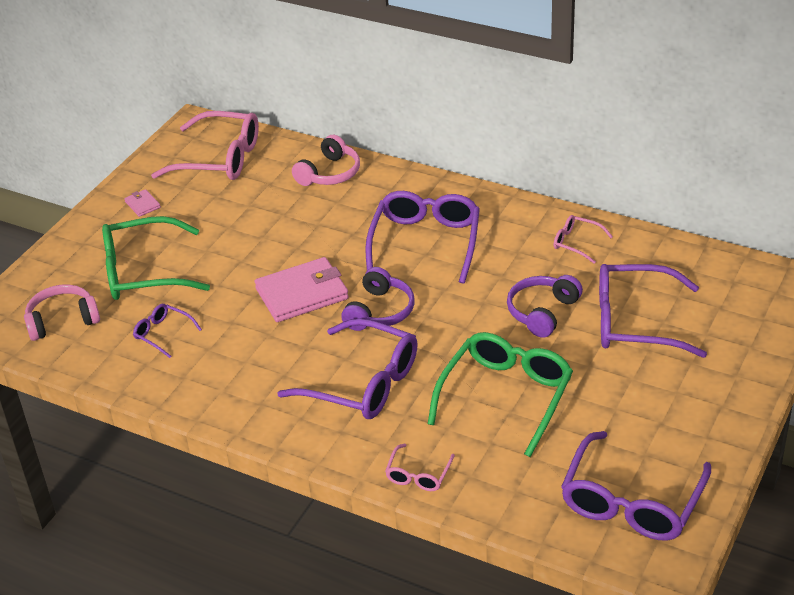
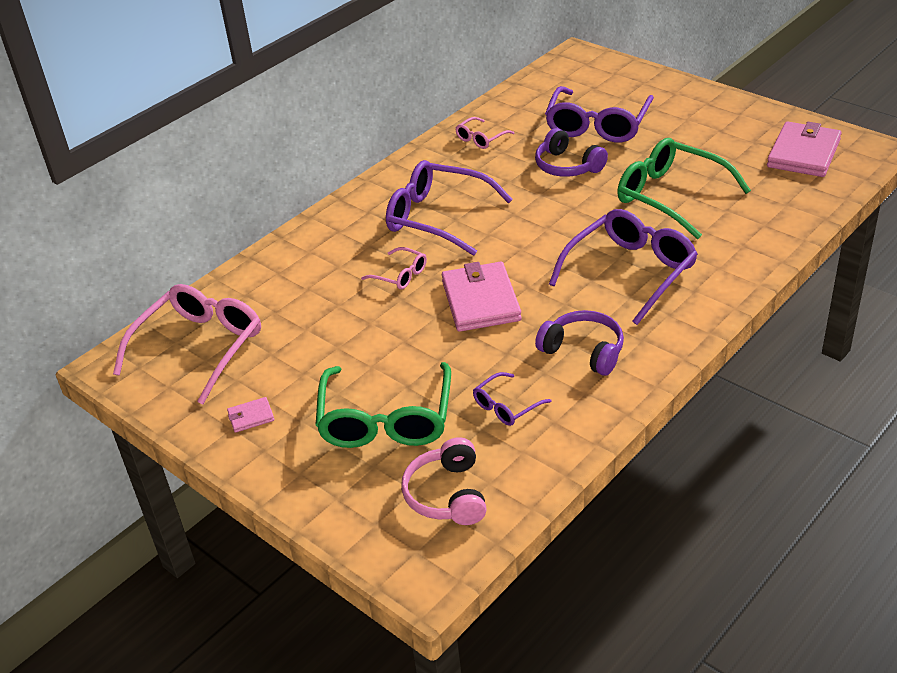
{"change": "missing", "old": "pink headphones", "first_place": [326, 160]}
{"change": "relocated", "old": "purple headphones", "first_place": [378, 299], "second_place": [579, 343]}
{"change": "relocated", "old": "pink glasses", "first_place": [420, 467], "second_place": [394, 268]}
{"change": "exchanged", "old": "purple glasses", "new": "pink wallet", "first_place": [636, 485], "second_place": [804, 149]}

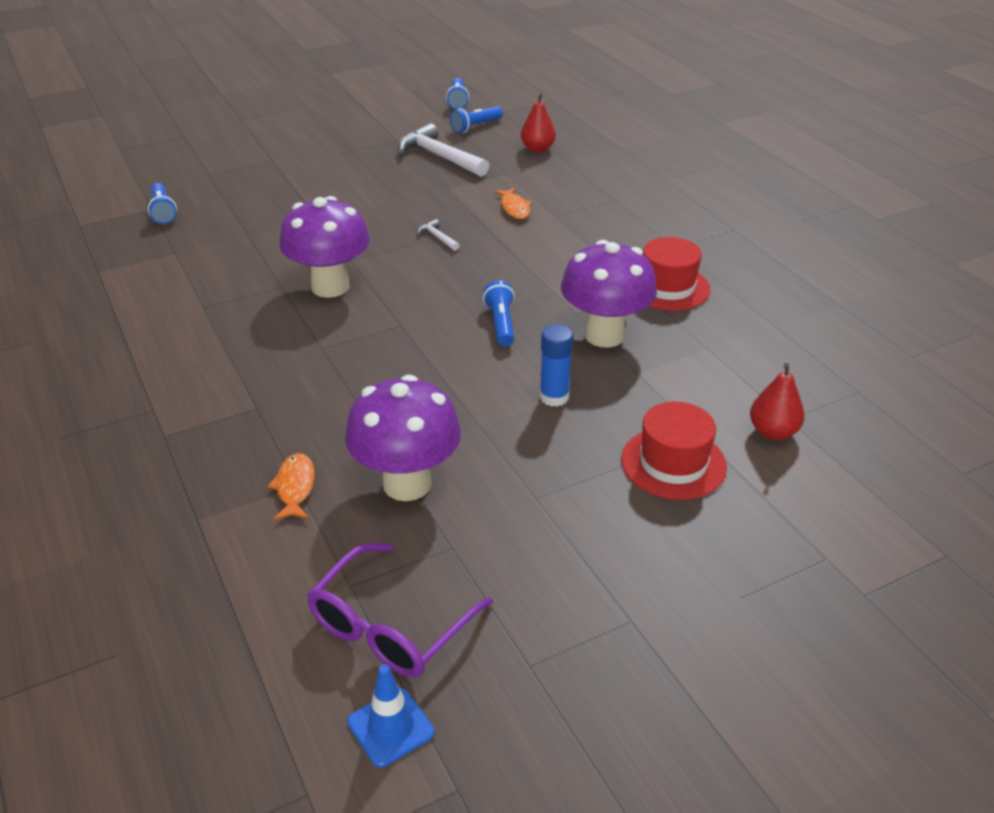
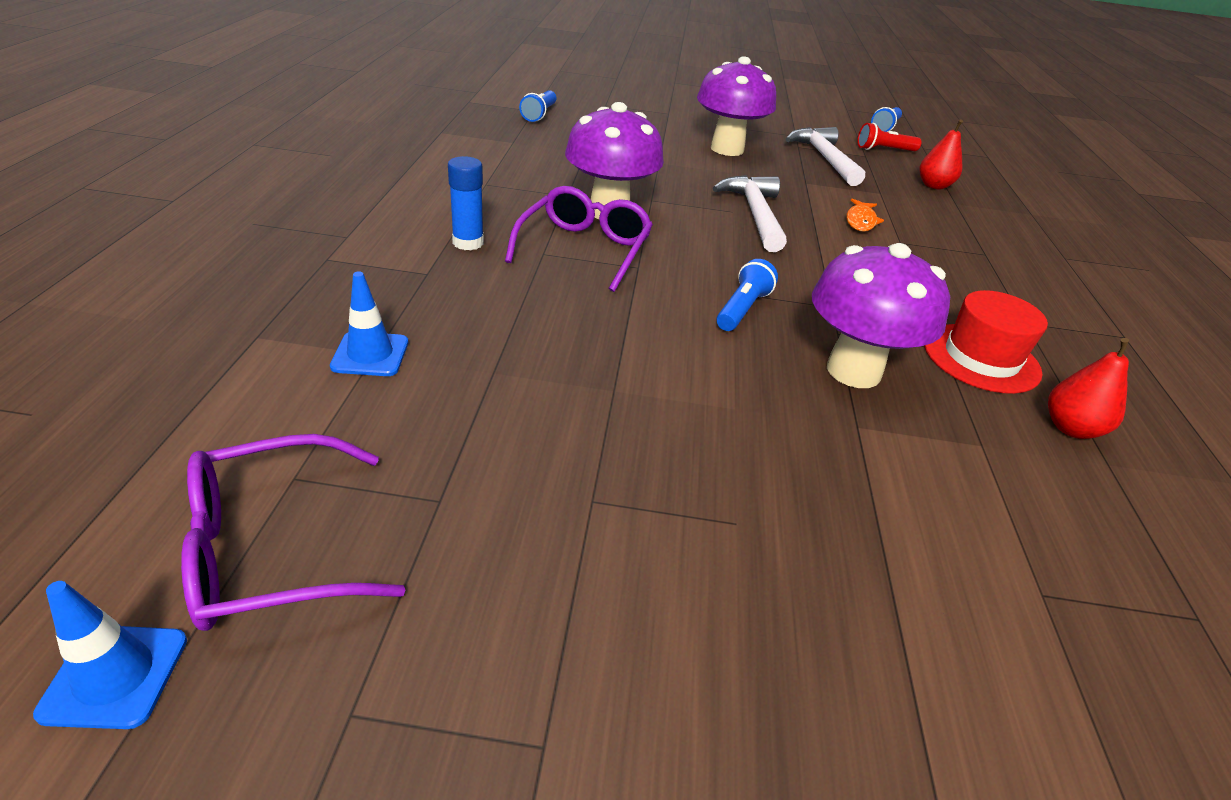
{"change": "exchanged", "old": "orange fish", "new": "blue traffic cone", "first_place": [291, 486], "second_place": [369, 323]}
{"change": "relocated", "old": "purple mushroom", "first_place": [403, 438], "second_place": [736, 106]}
{"change": "size", "old": "white hammer", "first_place": [438, 235], "second_place": [750, 213], "factor": 2.22}
{"change": "colour", "old": "blue flashlight", "new": "red flashlight", "first_place": [476, 119], "second_place": [889, 137]}
{"change": "relocated", "old": "blue glue stick", "first_place": [556, 365], "second_place": [466, 203]}
{"change": "missing", "old": "red hat", "first_place": [674, 450]}
{"change": "relocated", "old": "red pear", "first_place": [777, 401], "second_place": [1088, 388]}
{"change": "appeared", "new": "purple glasses", "second_place": [579, 239]}

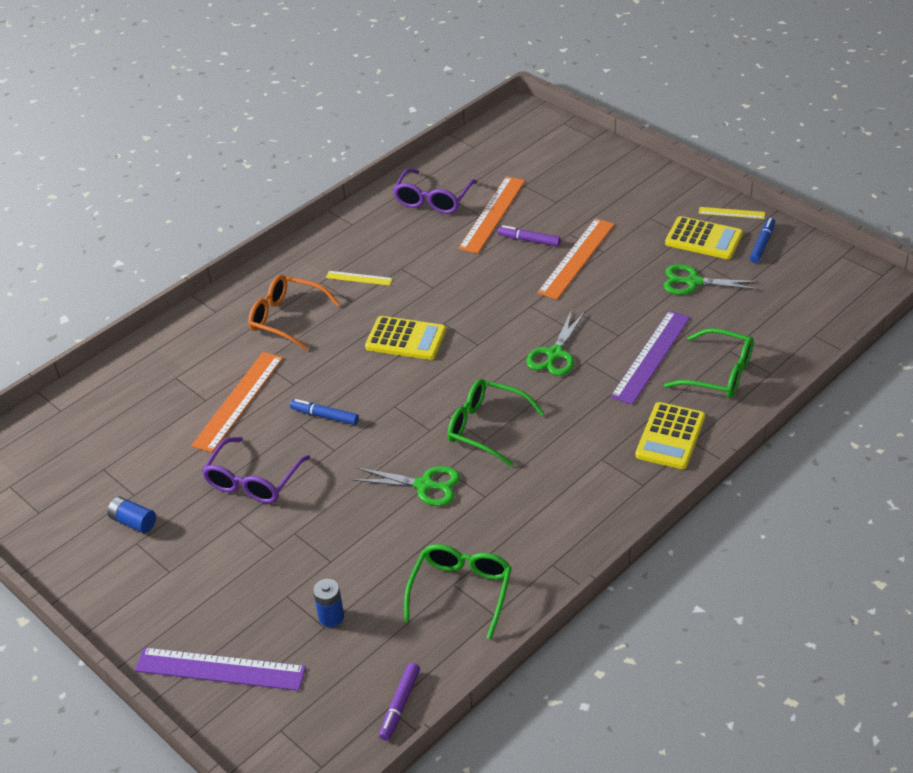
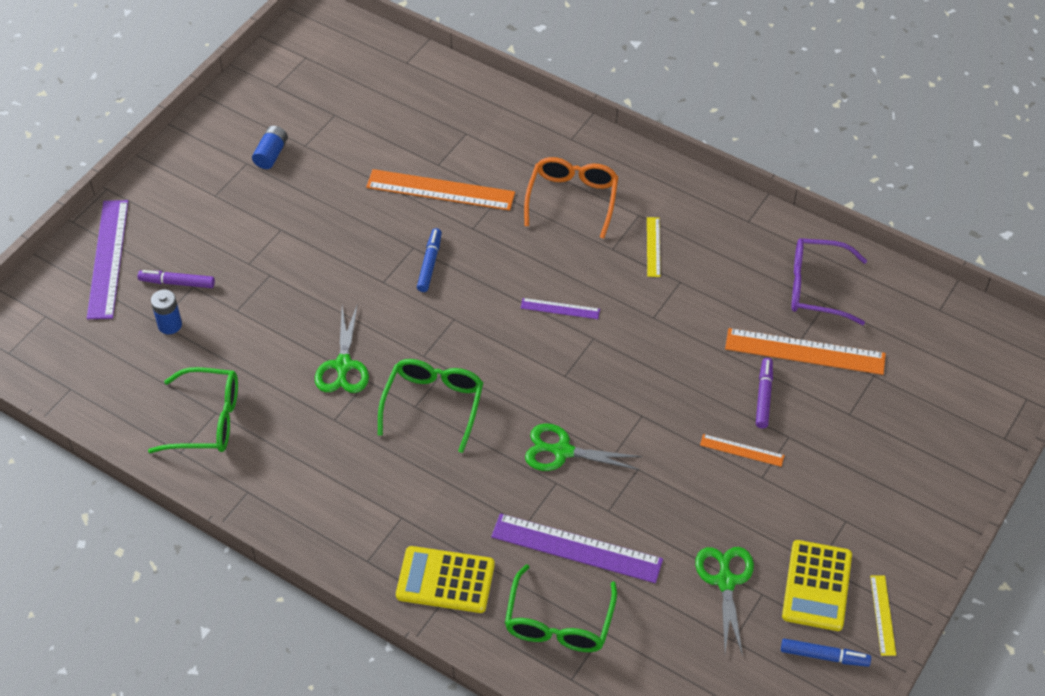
{"change": "missing", "old": "purple glasses", "first_place": [256, 470]}
{"change": "exchanged", "old": "yellow calculator", "new": "purple ruler", "first_place": [405, 338], "second_place": [560, 308]}
{"change": "relocated", "old": "purple marker", "first_place": [399, 702], "second_place": [176, 279]}
{"change": "size", "old": "orange ruler", "first_place": [576, 258], "second_place": [742, 450], "factor": 0.51}

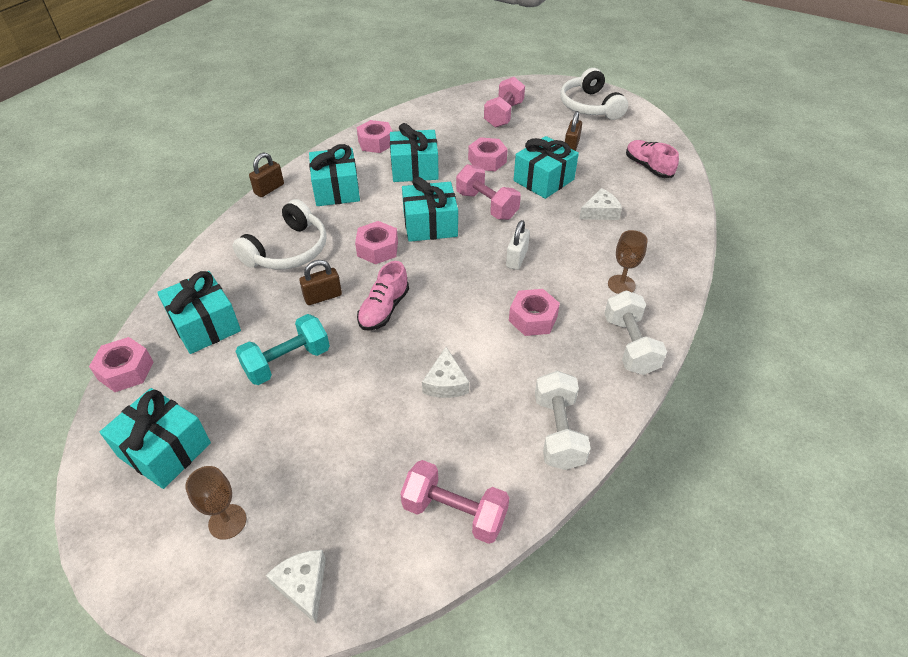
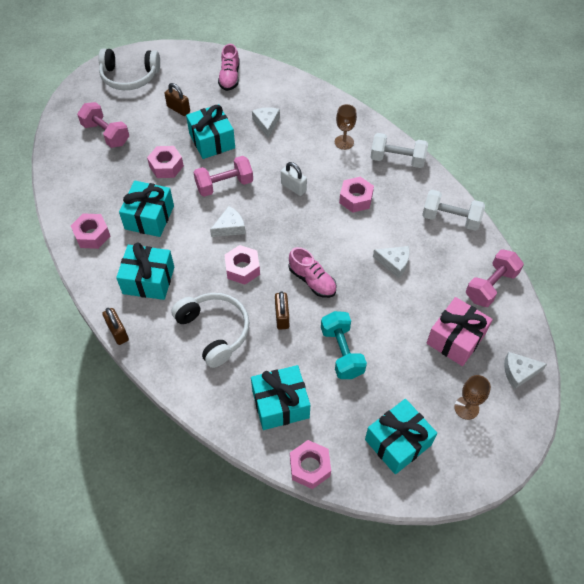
{"change": "exchanged", "old": "turquoise gift", "new": "white cheese", "first_place": [430, 209], "second_place": [227, 221]}
{"change": "spun", "old": "pink shoe", "first_place": [652, 159], "second_place": [229, 67], "degrees": -75}
{"change": "appeared", "new": "pink gift", "second_place": [459, 331]}

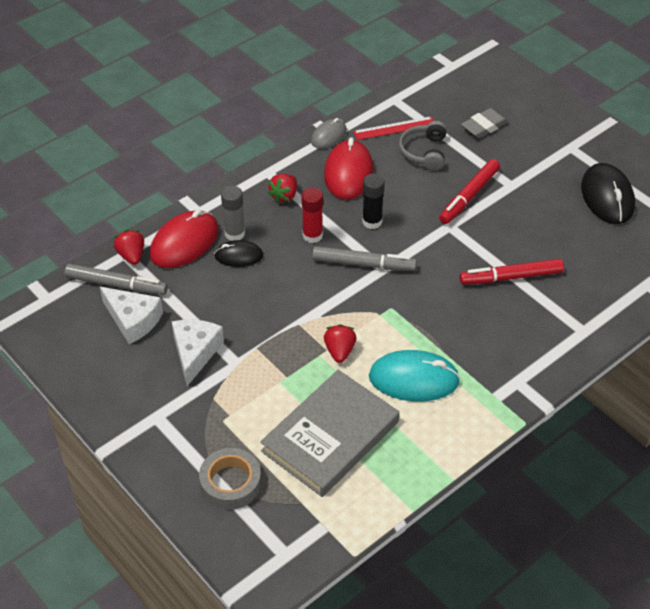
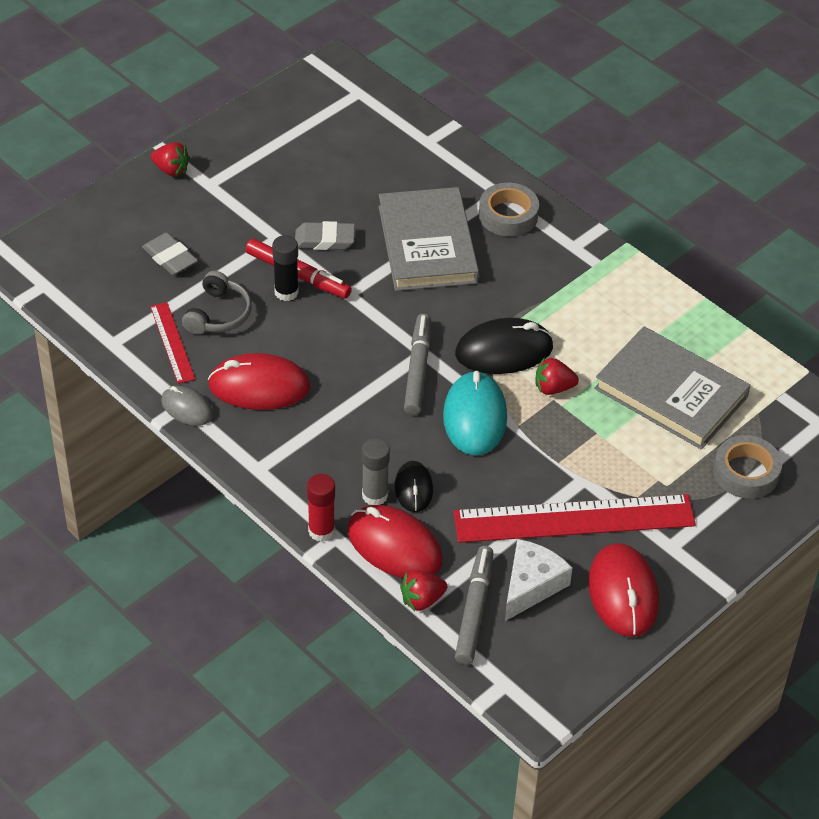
{"change": "exchanged", "old": "white cheese", "new": "red ruler", "first_place": [198, 353], "second_place": [575, 518]}
{"change": "relocated", "old": "red strawberry", "first_place": [282, 188], "second_place": [170, 159]}
{"change": "relocated", "old": "red glue stick", "first_place": [312, 215], "second_place": [321, 508]}
{"change": "relocated", "old": "black glue stick", "first_place": [373, 201], "second_place": [285, 268]}
{"change": "relocated", "old": "turquoise mouse", "first_place": [415, 376], "second_place": [475, 413]}
{"change": "spun", "old": "grey headphones", "first_place": [423, 145], "second_place": [217, 303], "degrees": -75}
{"change": "exchanged", "old": "red marker", "new": "grey book", "first_place": [512, 272], "second_place": [429, 239]}
{"change": "relocated", "old": "black mouse", "first_place": [608, 193], "second_place": [504, 346]}
{"change": "appeared", "new": "grey eraser", "second_place": [325, 235]}
{"change": "appeared", "new": "grey tape", "second_place": [509, 210]}
{"change": "appeared", "new": "red mouse", "second_place": [623, 590]}

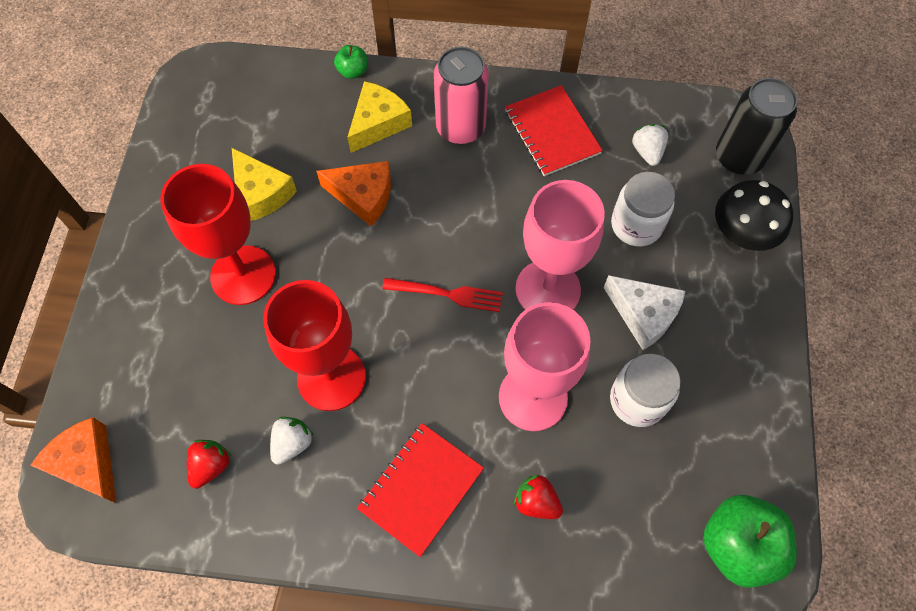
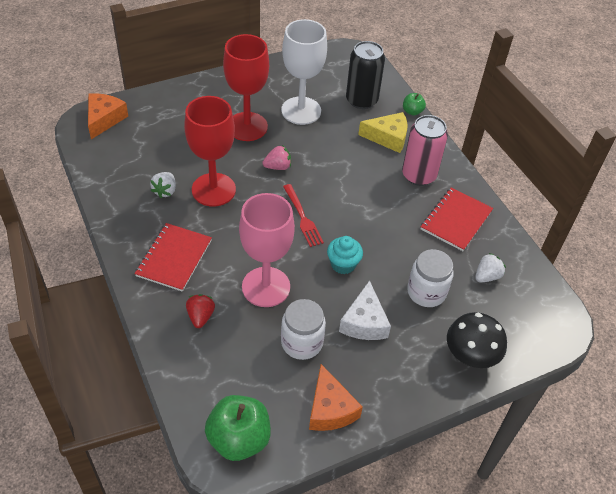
{"change": "missing", "old": "red strawberry", "first_place": [209, 464]}
{"change": "exchanged", "old": "yellow cheese", "new": "white goblet", "first_place": [264, 184], "second_place": [304, 72]}
{"change": "spun", "old": "white strawberry", "first_place": [292, 441], "second_place": [163, 185], "degrees": 105}
{"change": "relocated", "old": "orange cheese", "first_place": [353, 194], "second_place": [336, 397]}
{"change": "spun", "old": "red notebook", "first_place": [420, 490], "second_place": [173, 257], "degrees": -75}
{"change": "exchanged", "old": "pink goblet", "new": "turquoise cupcake", "first_place": [560, 245], "second_place": [345, 255]}
{"change": "relocated", "old": "black can", "first_place": [757, 126], "second_place": [365, 75]}
{"change": "appeared", "new": "pink strawberry", "second_place": [276, 157]}

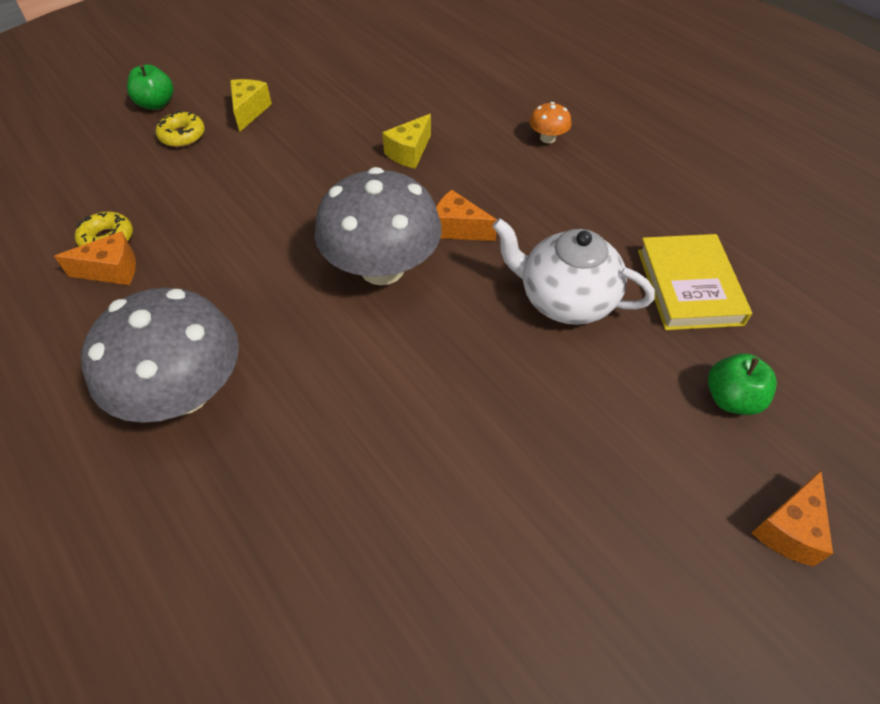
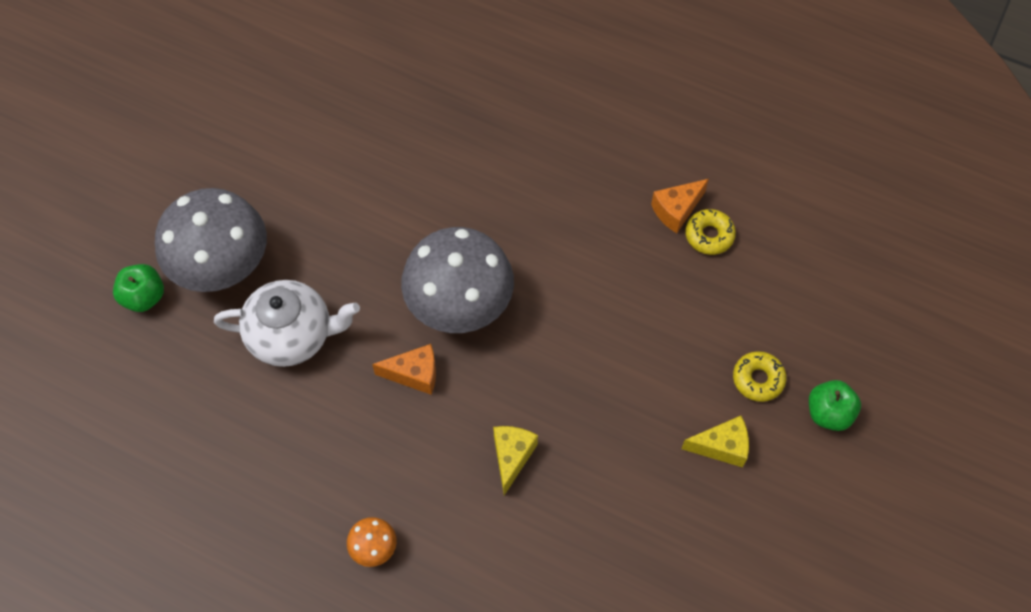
{"change": "relocated", "old": "grey mushroom", "first_place": [160, 355], "second_place": [211, 240]}
{"change": "spun", "old": "yellow cheese", "first_place": [251, 105], "second_place": [715, 441], "degrees": -75}
{"change": "missing", "old": "yellow book", "first_place": [695, 282]}
{"change": "missing", "old": "orange cheese", "first_place": [792, 519]}

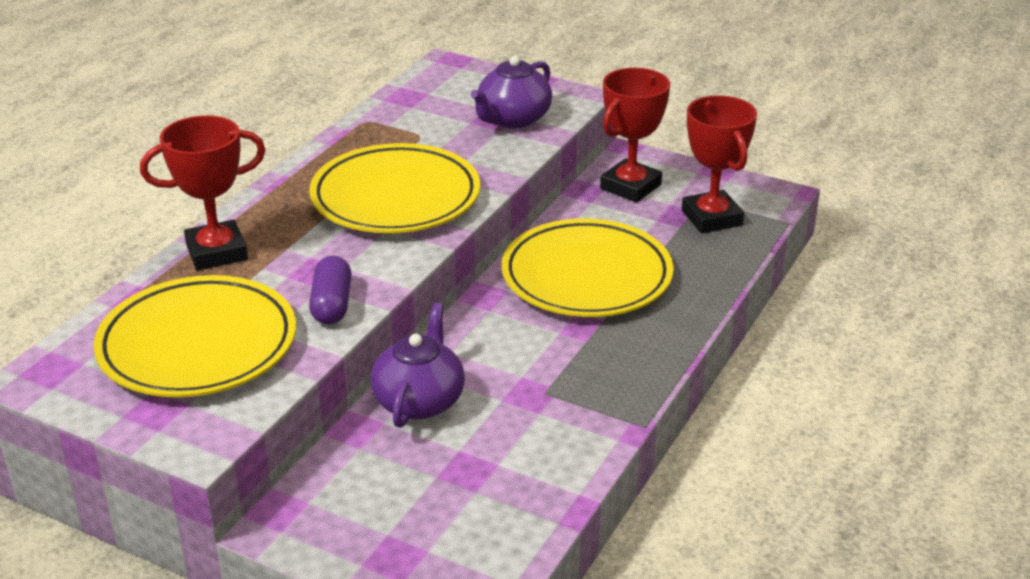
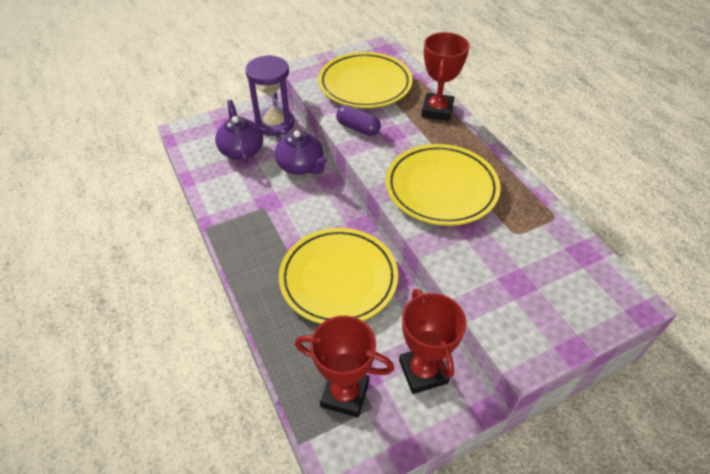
{"change": "relocated", "old": "purple teapot", "first_place": [511, 92], "second_place": [239, 132]}
{"change": "appeared", "new": "purple hourglass", "second_place": [270, 95]}

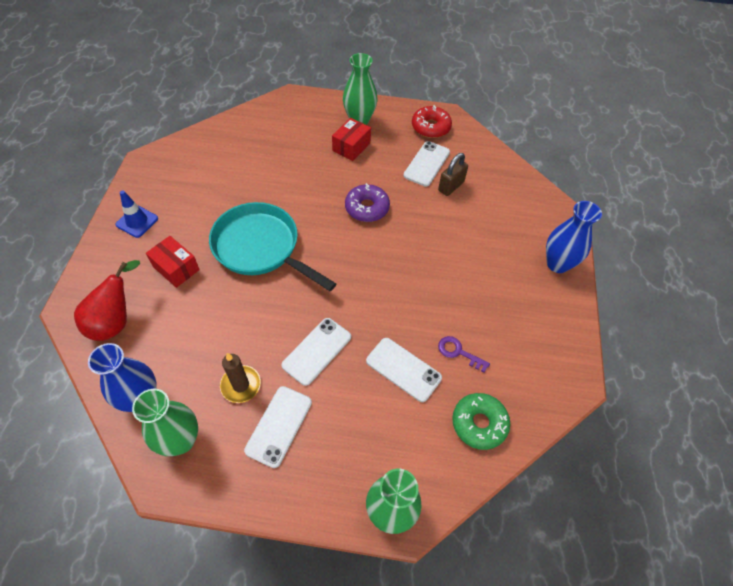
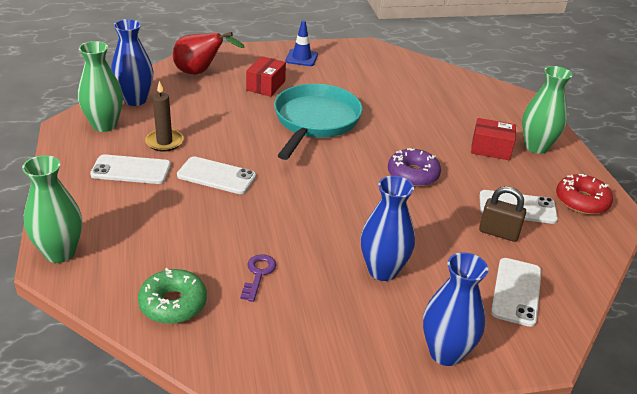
{"change": "relocated", "old": "white phone", "first_place": [404, 370], "second_place": [516, 292]}
{"change": "appeared", "new": "blue vase", "second_place": [388, 228]}

